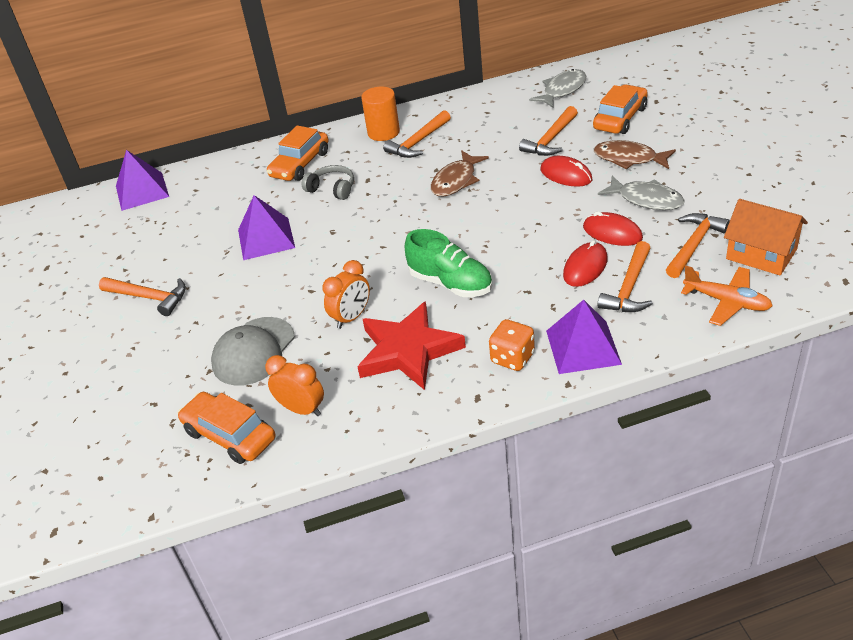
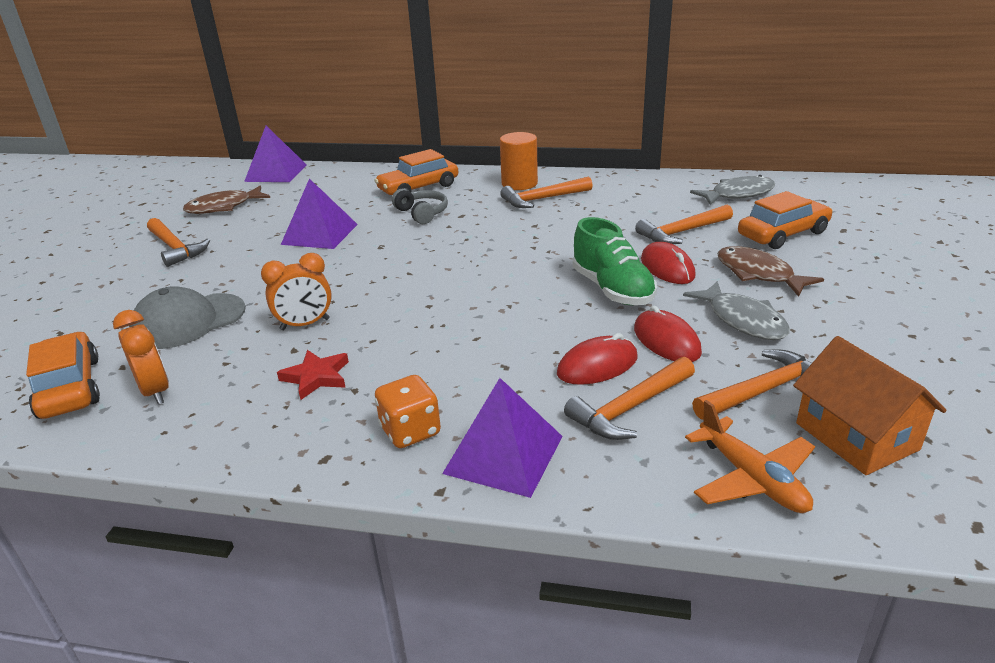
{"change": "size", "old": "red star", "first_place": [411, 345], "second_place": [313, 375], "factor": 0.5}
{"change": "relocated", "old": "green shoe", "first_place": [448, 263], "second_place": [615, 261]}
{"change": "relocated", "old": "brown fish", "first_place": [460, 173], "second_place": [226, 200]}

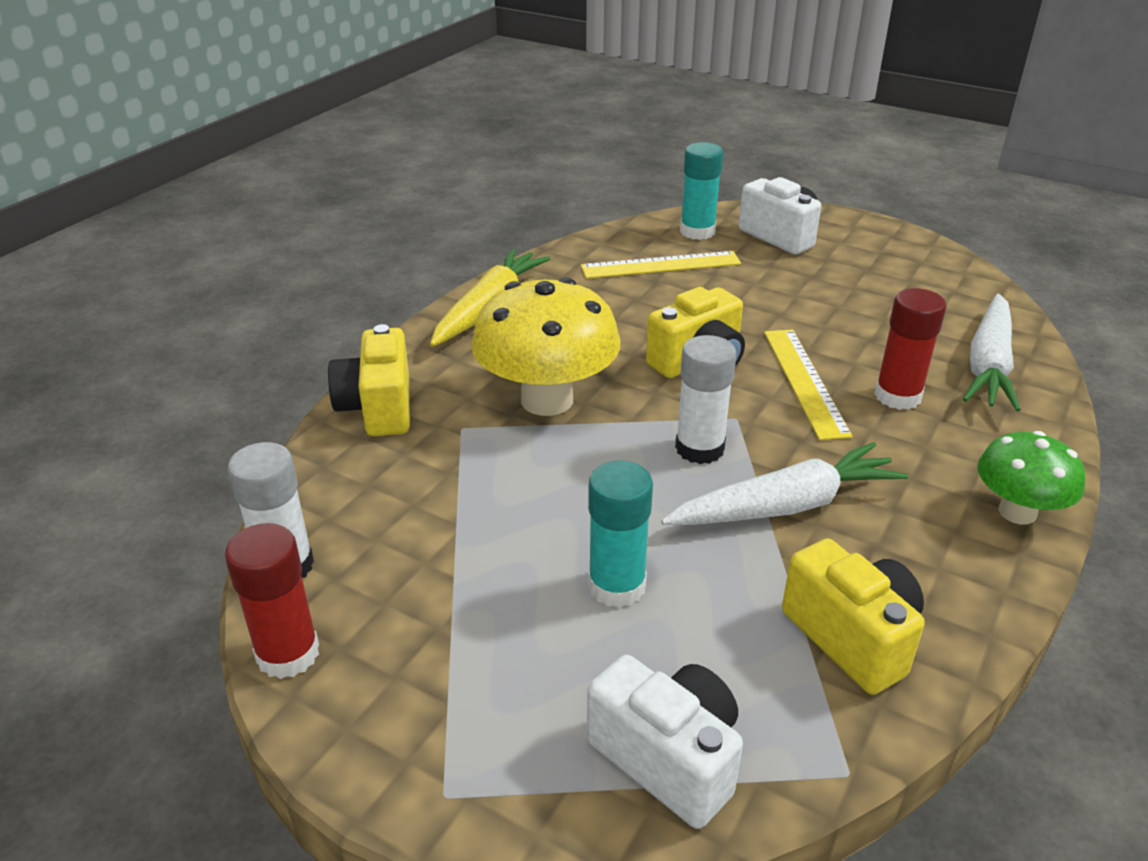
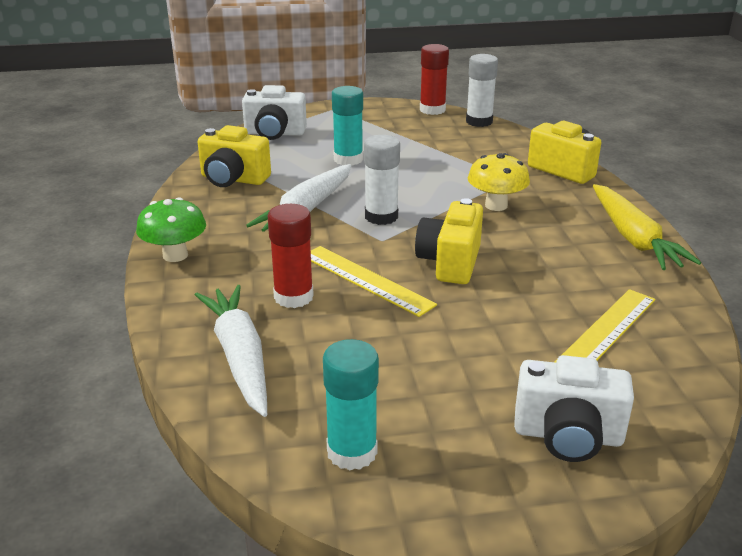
{"change": "size", "old": "yellow mushroom", "first_place": [545, 346], "second_place": [499, 182], "factor": 0.6}
{"change": "relocated", "old": "turquoise glue stick", "first_place": [701, 191], "second_place": [351, 404]}

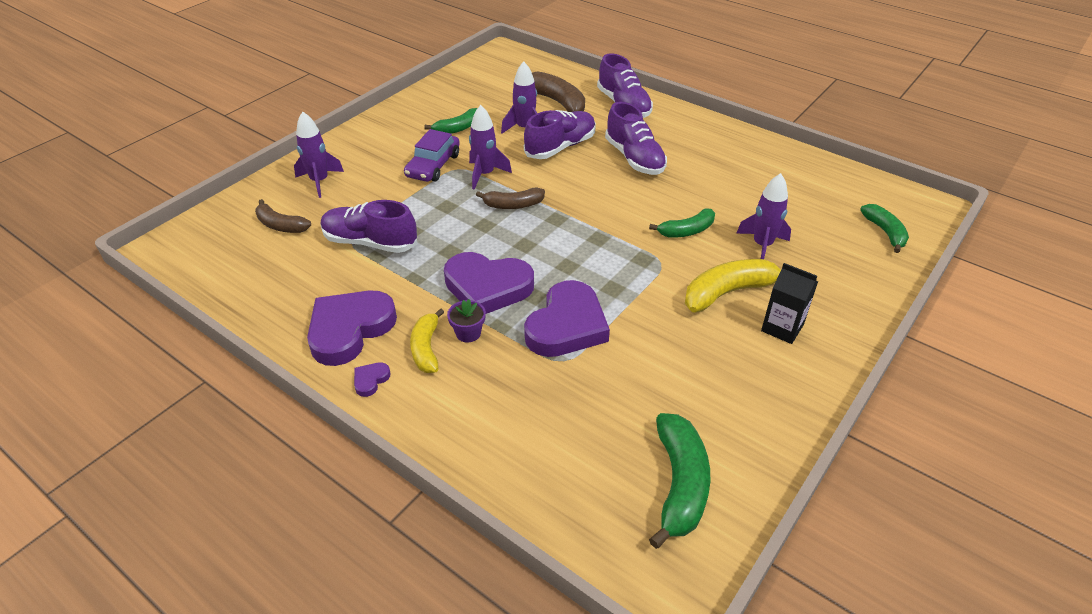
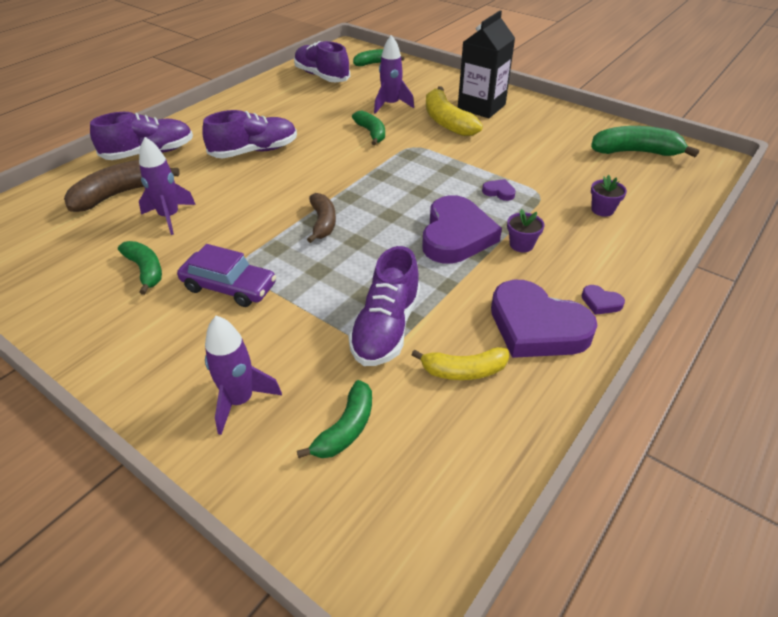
{"change": "colour", "old": "brown banana", "new": "green banana", "first_place": [283, 216], "second_place": [334, 419]}
{"change": "relocated", "old": "yellow banana", "first_place": [427, 340], "second_place": [460, 363]}
{"change": "missing", "old": "purple rocket", "first_place": [490, 147]}
{"change": "relocated", "old": "purple shoe", "first_place": [560, 134], "second_place": [322, 61]}
{"change": "size", "old": "purple heart", "first_place": [567, 318], "second_place": [499, 190], "factor": 0.4}
{"change": "size", "old": "black carton", "first_place": [789, 303], "second_place": [486, 64], "factor": 1.57}
{"change": "appeared", "new": "purple flower pot", "second_place": [609, 196]}

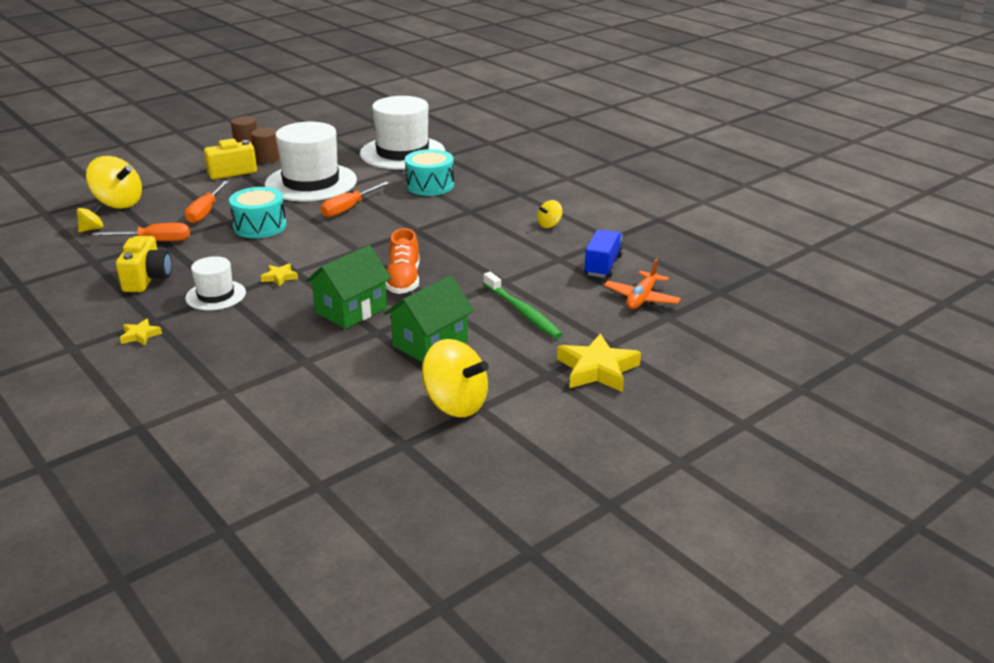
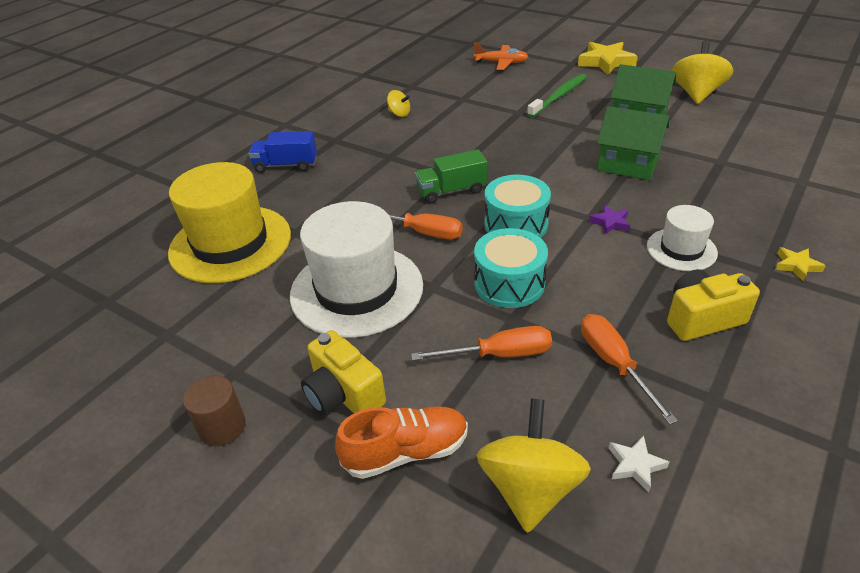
{"change": "exchanged", "old": "yellow spinning top", "new": "white star", "first_place": [90, 218], "second_place": [639, 463]}
{"change": "missing", "old": "brown cylinder", "first_place": [265, 146]}
{"change": "colour", "old": "yellow star", "new": "purple star", "first_place": [279, 275], "second_place": [609, 219]}
{"change": "colour", "old": "white hat", "new": "yellow hat", "first_place": [402, 133], "second_place": [229, 222]}
{"change": "relocated", "old": "orange shoe", "first_place": [402, 261], "second_place": [401, 442]}
{"change": "relocated", "old": "turquoise drum", "first_place": [429, 172], "second_place": [517, 206]}
{"change": "relocated", "old": "blue truck", "first_place": [603, 254], "second_place": [283, 152]}
{"change": "appeared", "new": "green truck", "second_place": [451, 177]}

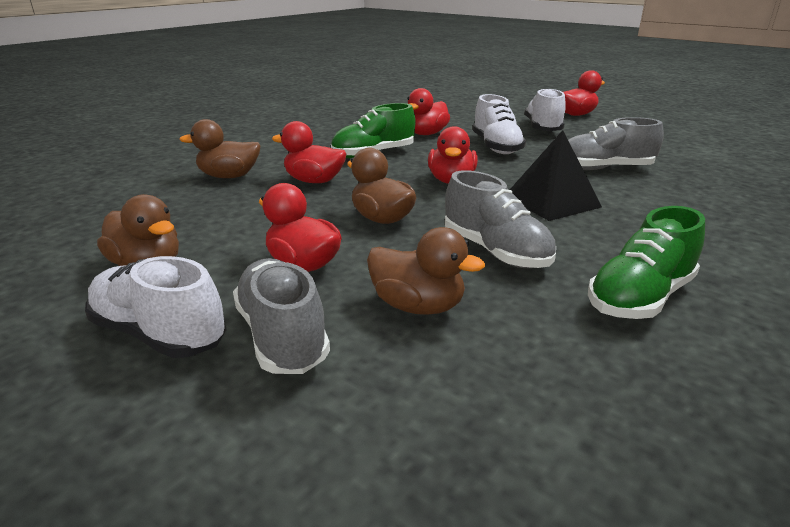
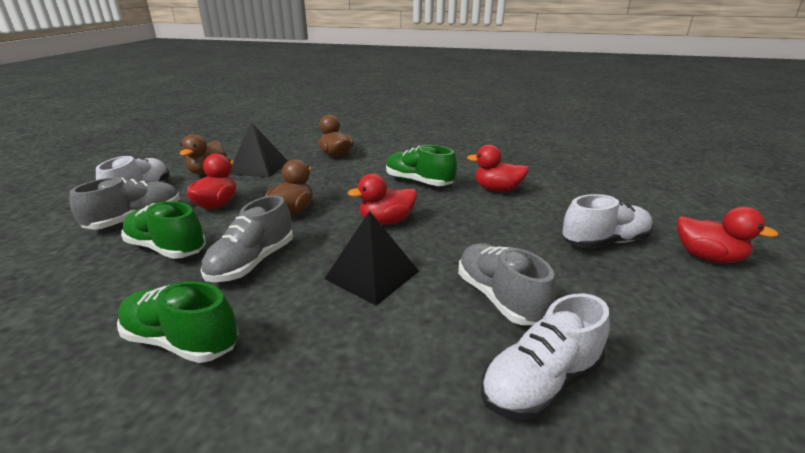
{"change": "missing", "old": "red duck", "first_place": [309, 152]}
{"change": "exchanged", "old": "brown duck", "new": "green shoe", "first_place": [426, 271], "second_place": [163, 230]}
{"change": "relocated", "old": "white shoe", "first_place": [499, 124], "second_place": [545, 356]}
{"change": "appeared", "new": "black pyramid", "second_place": [259, 150]}

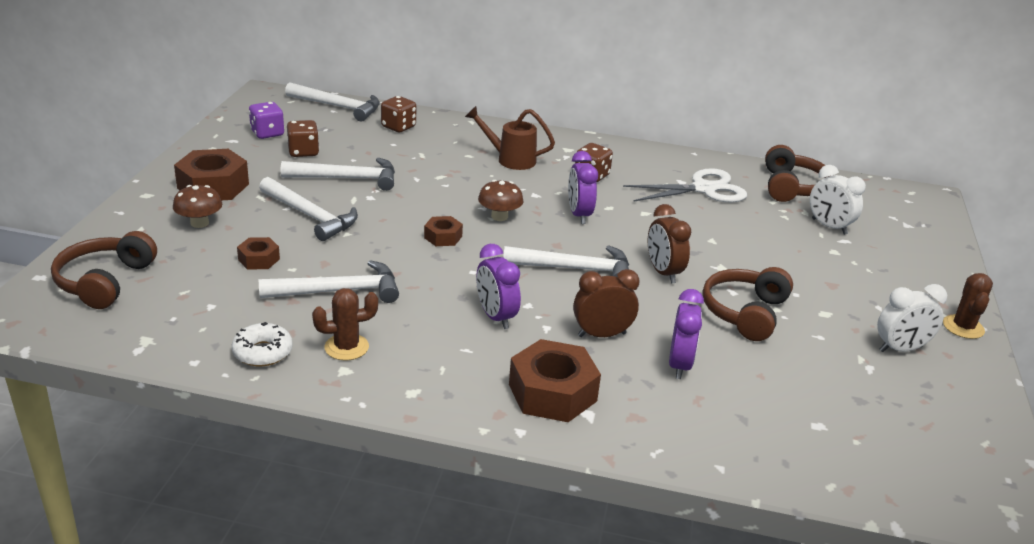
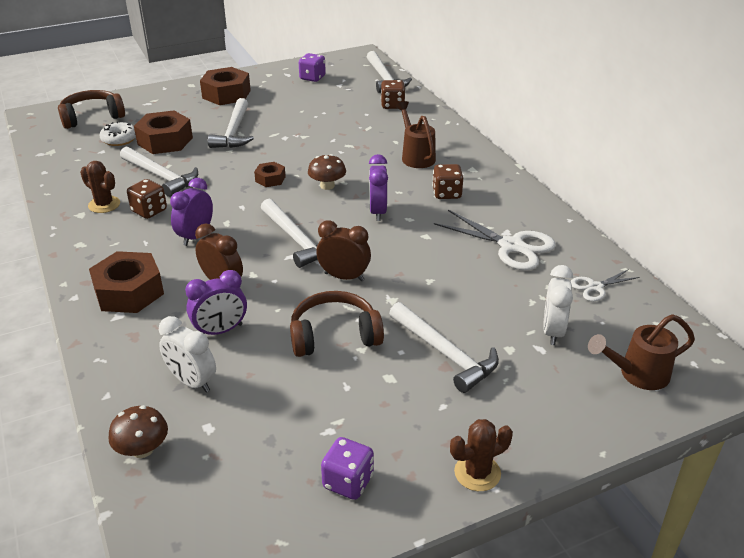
{"change": "relocated", "old": "brown mushroom", "first_place": [197, 206], "second_place": [138, 431]}
{"change": "relocated", "old": "white donut", "first_place": [262, 344], "second_place": [118, 133]}
{"change": "size", "old": "brown nut", "first_place": [258, 253], "second_place": [163, 132], "factor": 1.91}
{"change": "relocated", "old": "white hammer", "first_place": [338, 174], "second_place": [444, 347]}
{"change": "relocated", "old": "brown dice", "first_place": [303, 138], "second_place": [147, 199]}
{"change": "spun", "old": "purple clock", "first_place": [583, 187], "second_place": [378, 187], "degrees": -45}
{"change": "spun", "old": "brown clock", "first_place": [669, 243], "second_place": [343, 250], "degrees": 75}
{"change": "exchanged", "old": "brown headphones", "new": "white scissors", "first_place": [797, 173], "second_place": [605, 285]}
{"change": "relocated", "old": "white clock", "first_place": [912, 318], "second_place": [187, 354]}
{"change": "appeared", "new": "purple dice", "second_place": [347, 468]}
{"change": "appeared", "new": "brown watering can", "second_place": [641, 352]}

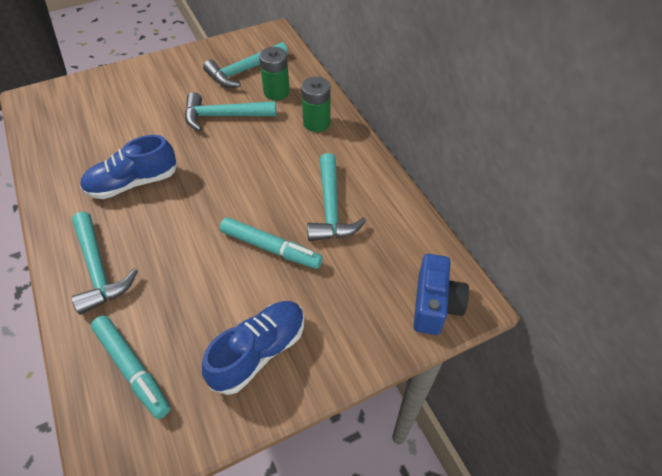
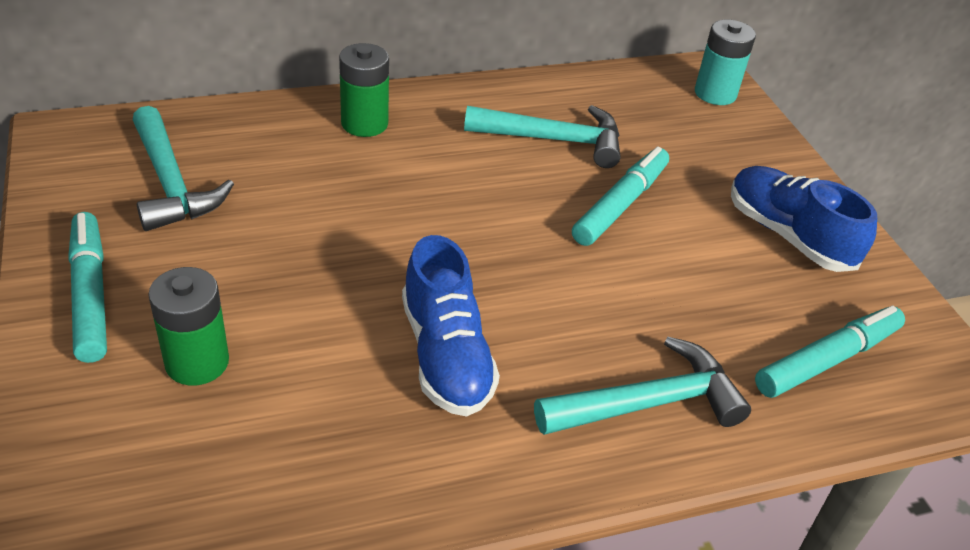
{"change": "missing", "old": "turquoise hammer", "first_place": [230, 111]}
{"change": "relocated", "old": "green battery", "first_place": [274, 73], "second_place": [188, 326]}
{"change": "exchanged", "old": "blue camera", "new": "turquoise battery", "first_place": [441, 294], "second_place": [725, 62]}
{"change": "appeared", "new": "turquoise marker", "second_place": [87, 287]}

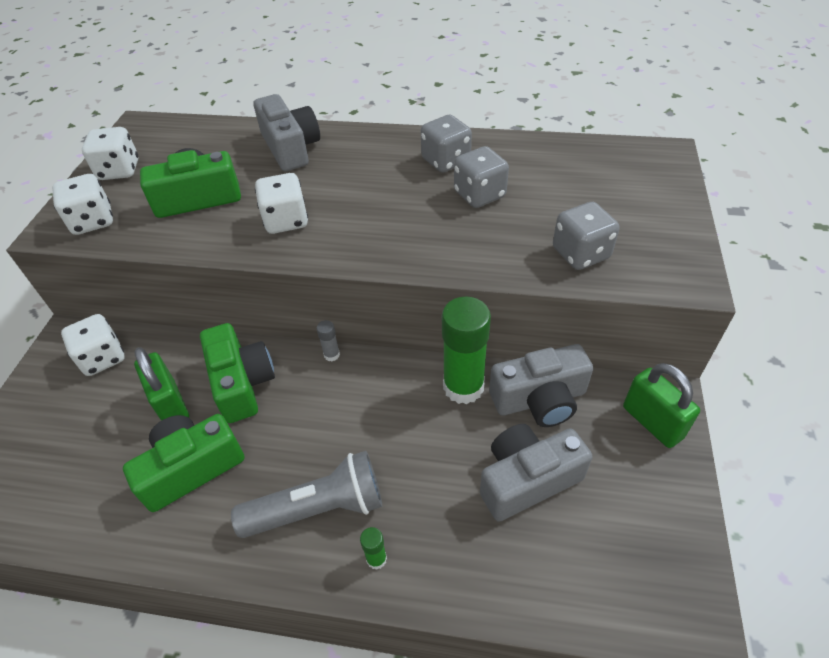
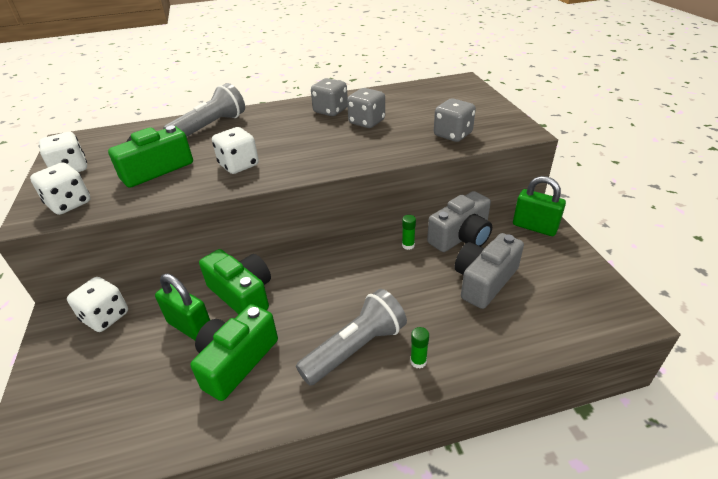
{"change": "exchanged", "old": "grey camera", "new": "grey flashlight", "first_place": [287, 132], "second_place": [204, 110]}
{"change": "missing", "old": "grey glue stick", "first_place": [328, 340]}
{"change": "size", "old": "green glue stick", "first_place": [466, 350], "second_place": [409, 232], "factor": 0.42}

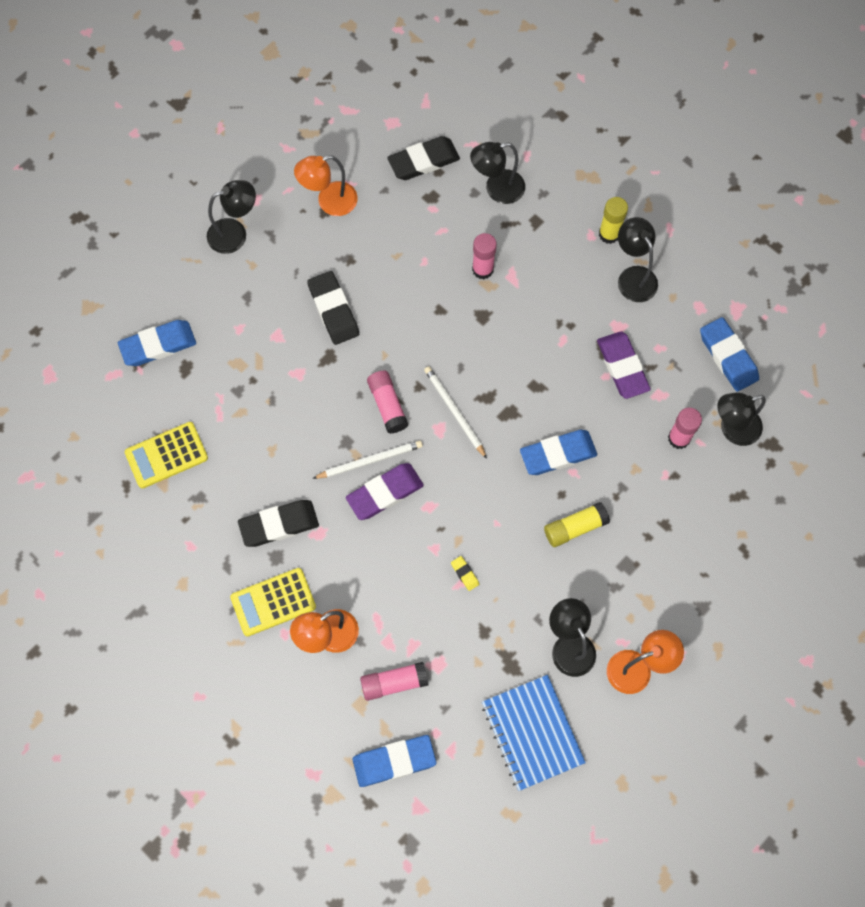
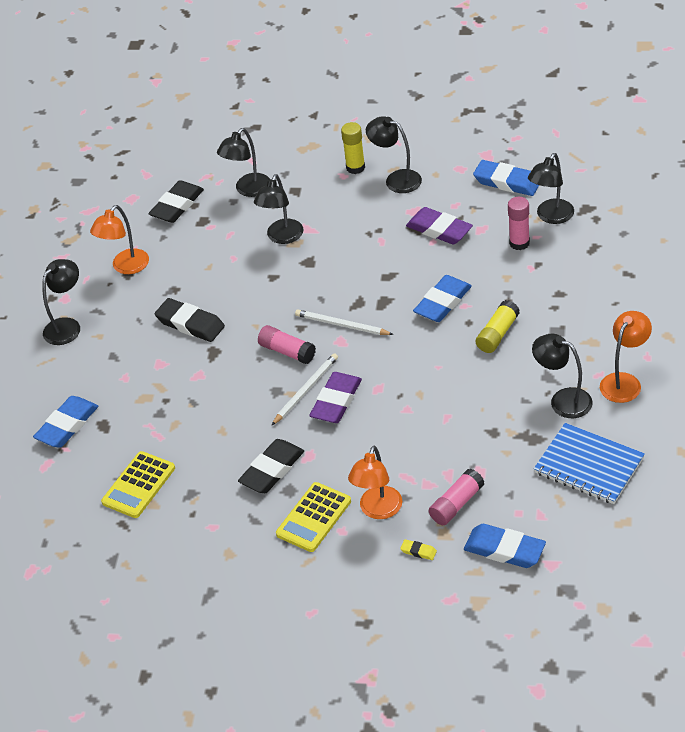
{"change": "spun", "old": "blue eraser", "first_place": [394, 761], "second_place": [505, 546], "degrees": 75}
{"change": "relocated", "old": "yellow eraser", "first_place": [465, 573], "second_place": [418, 549]}
{"change": "exchanged", "old": "pink glue stick", "new": "black lamp", "first_place": [484, 256], "second_place": [278, 209]}

